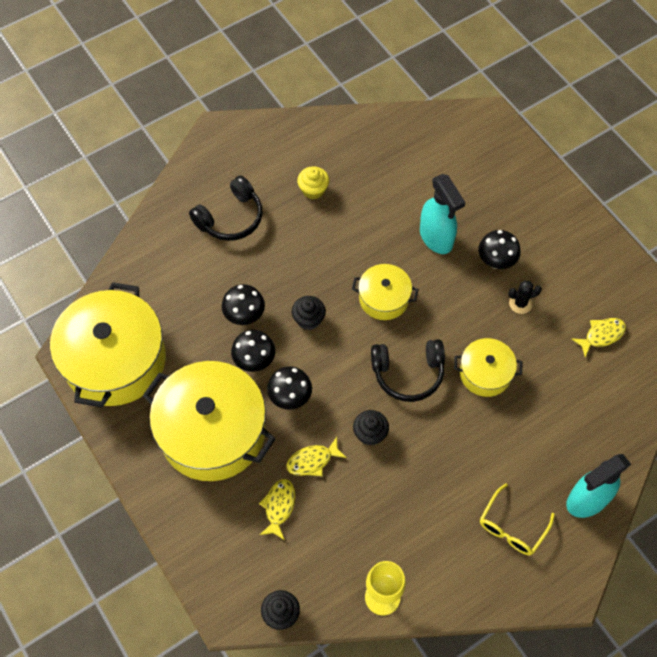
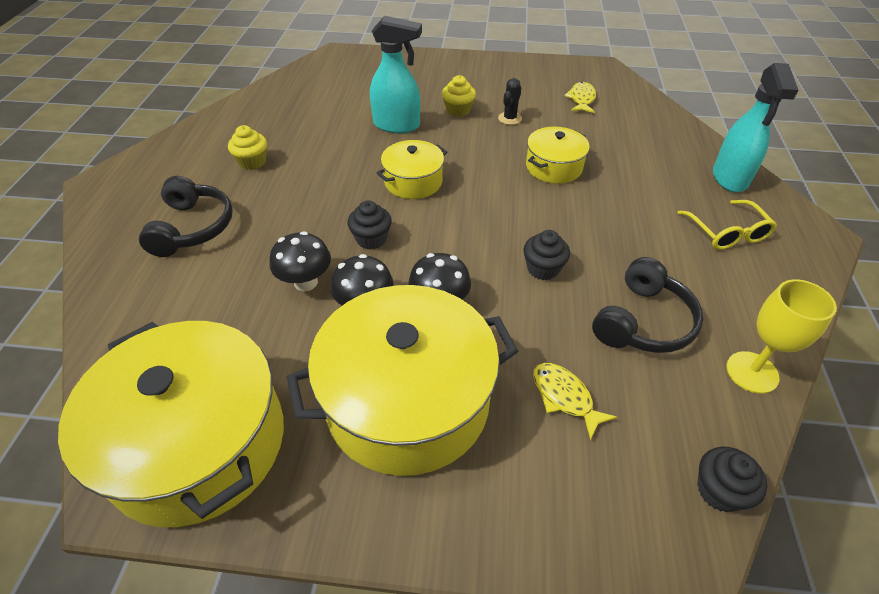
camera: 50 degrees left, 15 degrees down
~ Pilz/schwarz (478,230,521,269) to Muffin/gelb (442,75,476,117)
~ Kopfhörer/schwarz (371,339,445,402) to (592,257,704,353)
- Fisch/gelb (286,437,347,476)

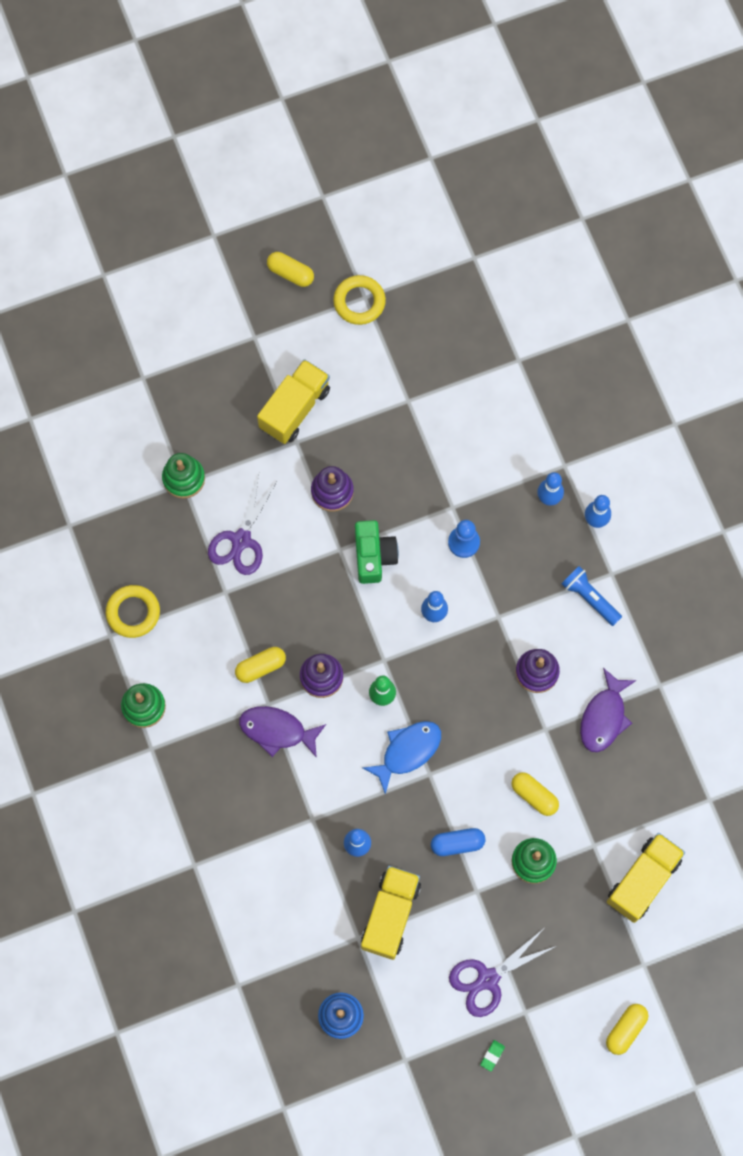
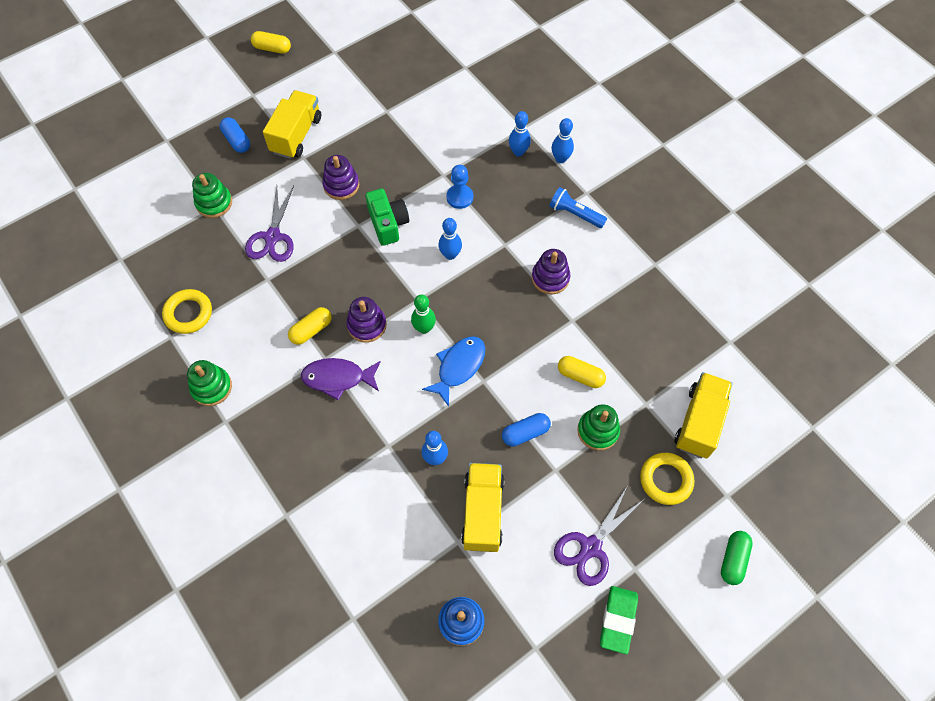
camera: 15 degrees left, 10 degrees down
~ Ring/gelb (333,275,386,325) to (640,453,695,505)
- Fisch/lila (580,668,636,752)
~ Kapsel/gelb (606,1004,648,1055) to Kapsel/grün (721,531,753,585)
~ Radiergummi/grün (480,1040,505,1072) = (600,586,638,654) x2.14
+ Kapsel/blau (220,117,250,153)

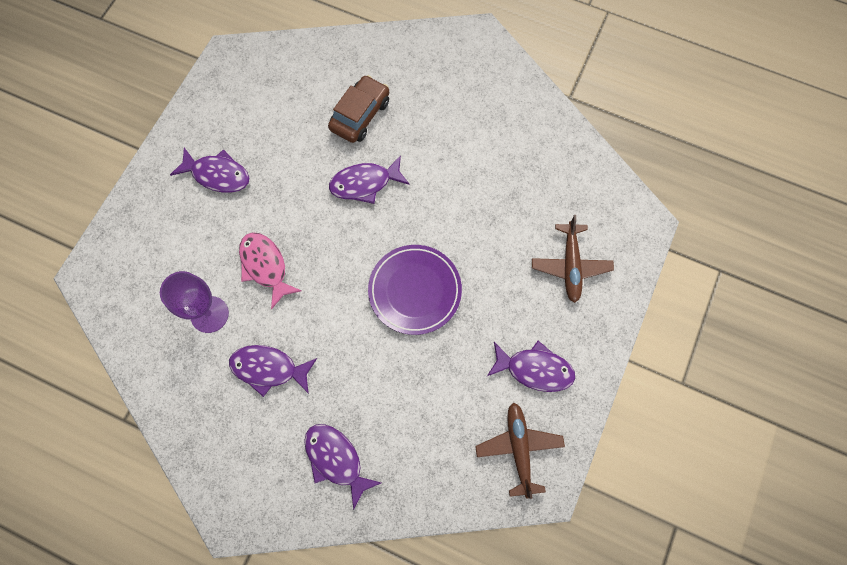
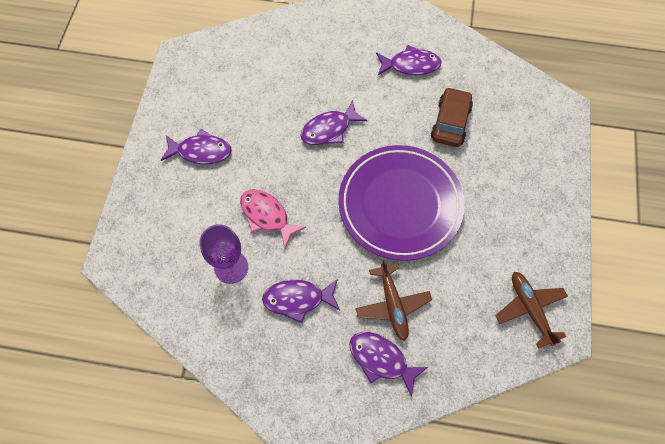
camera: 15 degrees left, 5 degrees down
~ Auto/braun (328,75,389,143) to (431,87,473,147)
~ Flugzeug/braun (532,215,614,303) to (356,259,432,341)
~ Teller/lila (368,245,462,335) = (338,145,465,261) x1.54
~ Fisch/lila (487,341,575,392) to (376,45,442,76)

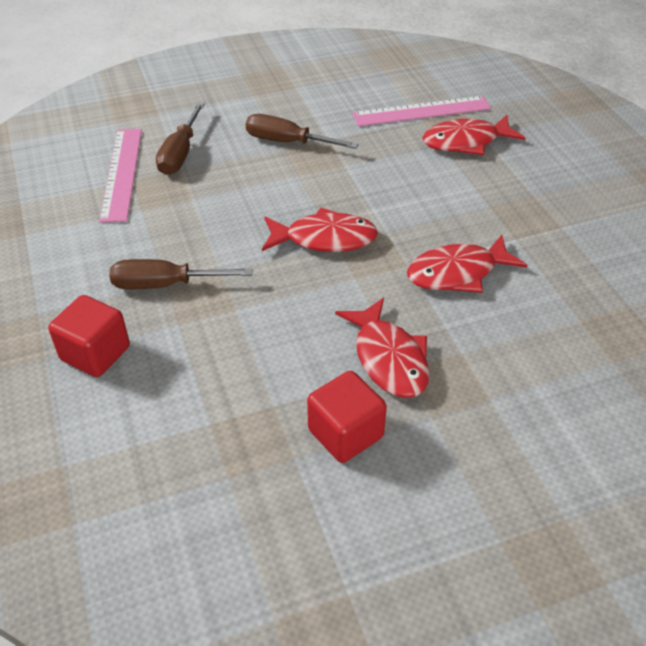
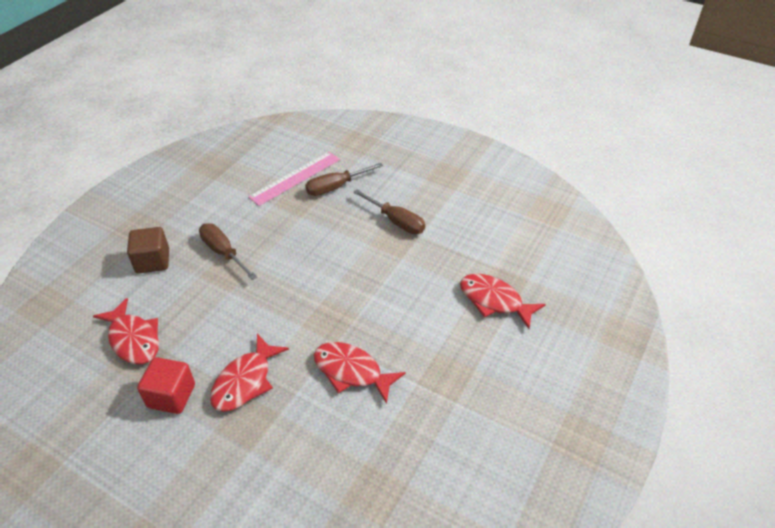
camera: 50 degrees right, 0 degrees up
- Lineal/rosa (352,96,491,126)
~ Schraubenzieher/braun (246,114,358,149) = (353,189,425,234) 150 degrees clockwise
~ Fisch/rot (262,208,378,252) to (93,298,159,364)
~ Kubus/rot (48,295,130,377) to Kubus/braun (127,227,169,273)

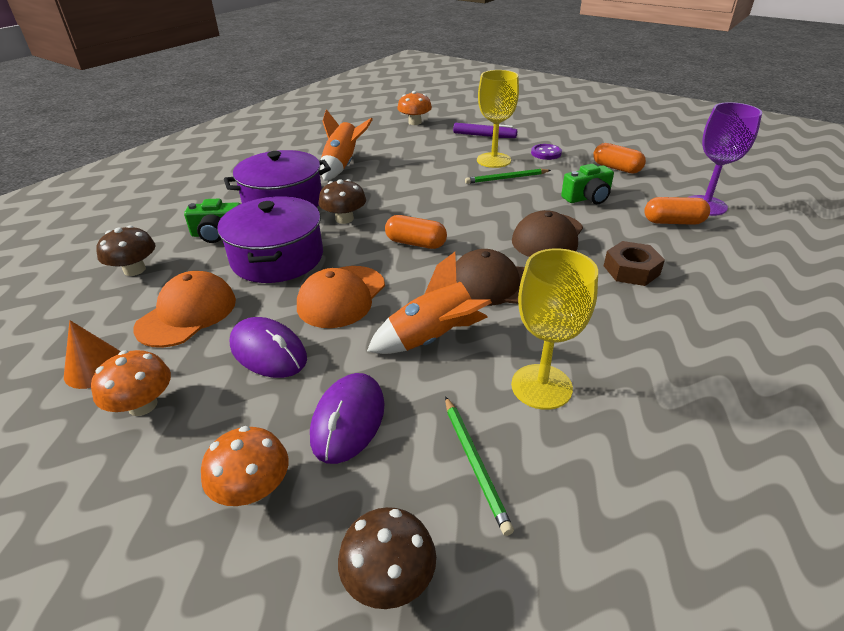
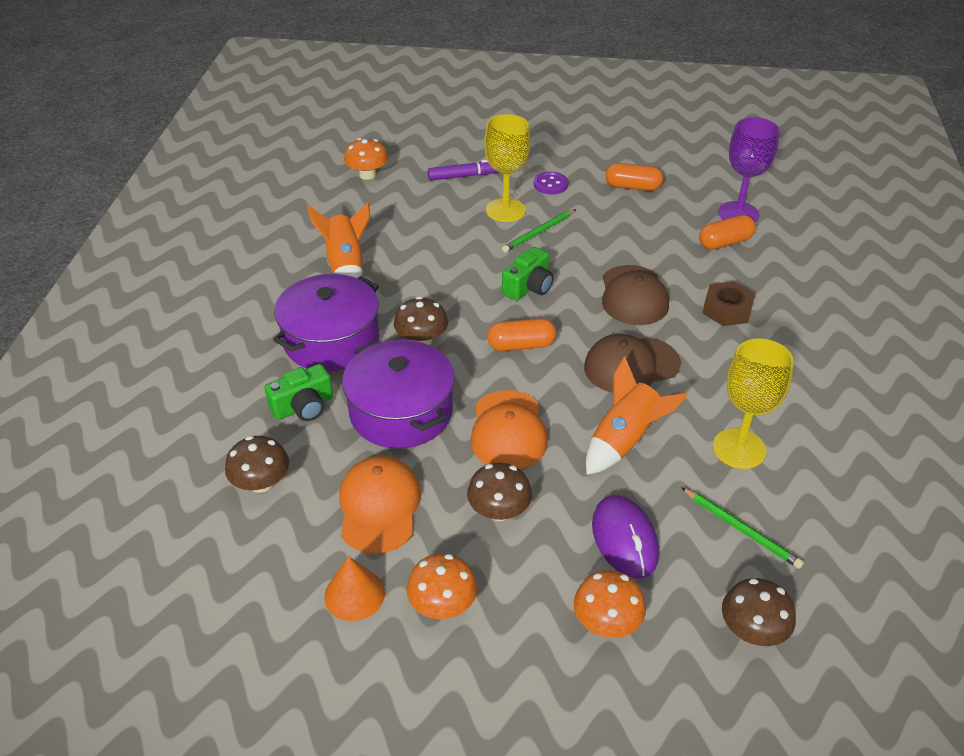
camera: 30 degrees left, 5 degrees up
~ Kamera/grün (561,164,614,204) to (502,247,554,301)
~ Computermaus/lila (230,317,307,378) to Pilz/braun (467,463,532,521)

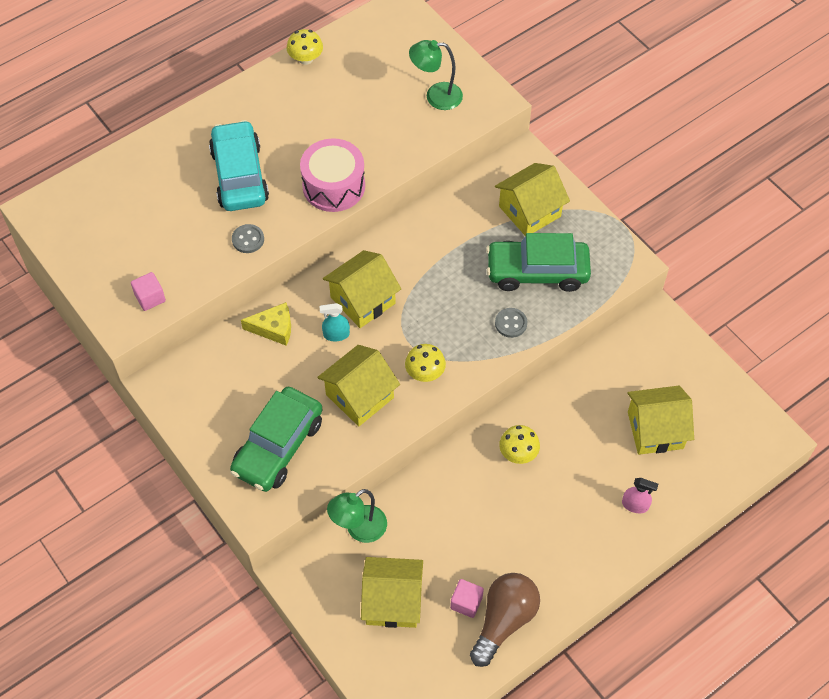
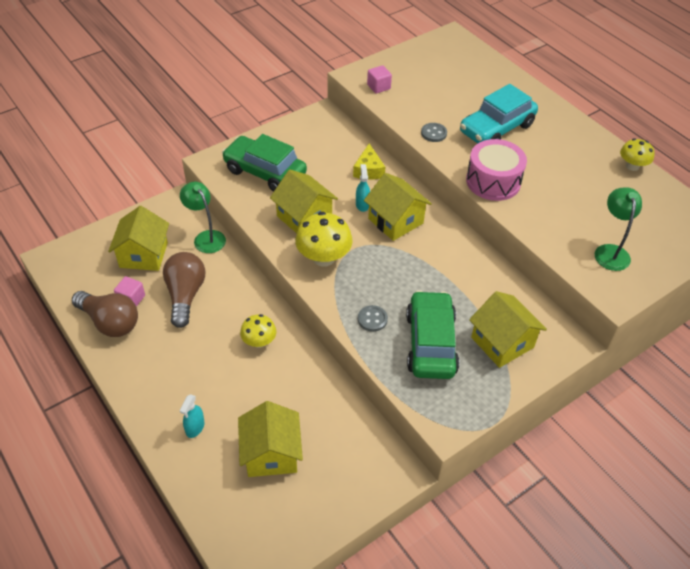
camera: 90 degrees right, 10 degrees down
~ Auto/türkis (209,120,269,211) = (460,84,538,144) 150 degrees clockwise
~ Pilz/gelb (405,344,446,382) = (295,212,353,267) x1.62
~ Sprühflasche/rosa (622,478,658,513) to Sprühflasche/türkis (180,394,205,438)
+ Glühbirne/braun (163,252,205,328)

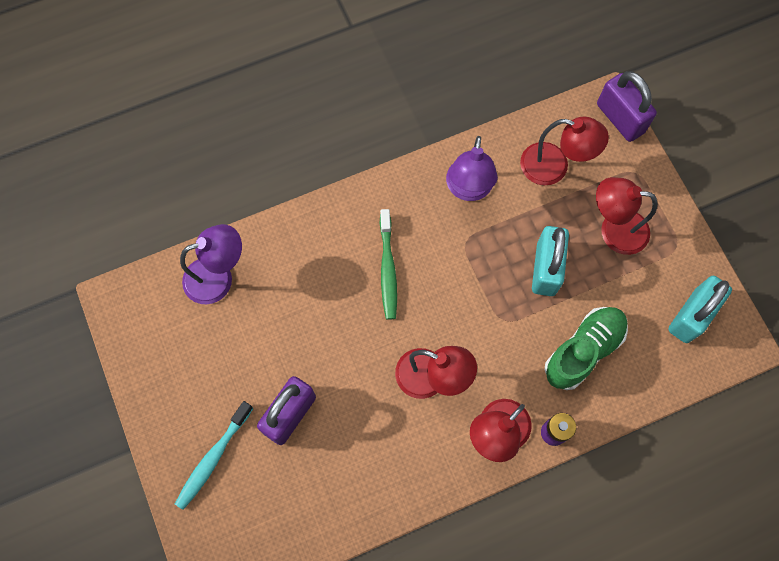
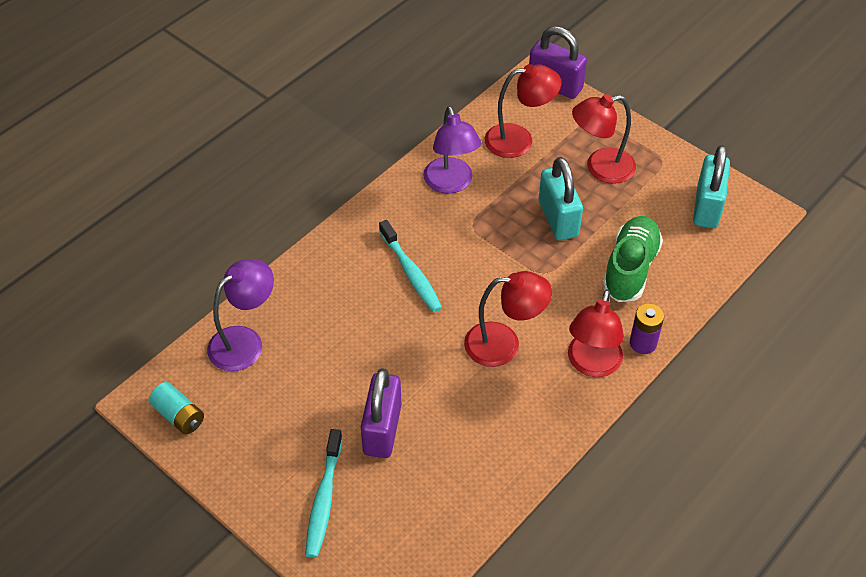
camera: 25 degrees left, 20 degrees down
~ Zahnbürste/grün (380,209,397,320) to Zahnbürste/türkis (379,220,442,312)
+ Batterie/türkis (149,382,204,435)

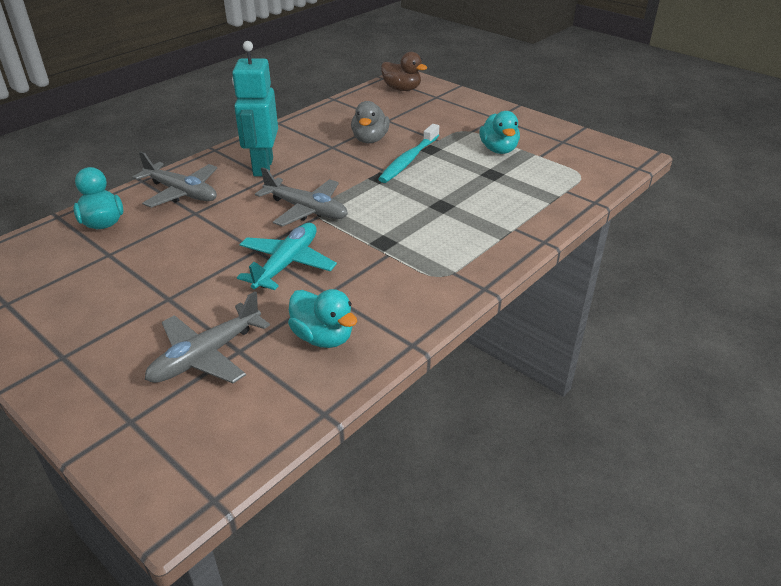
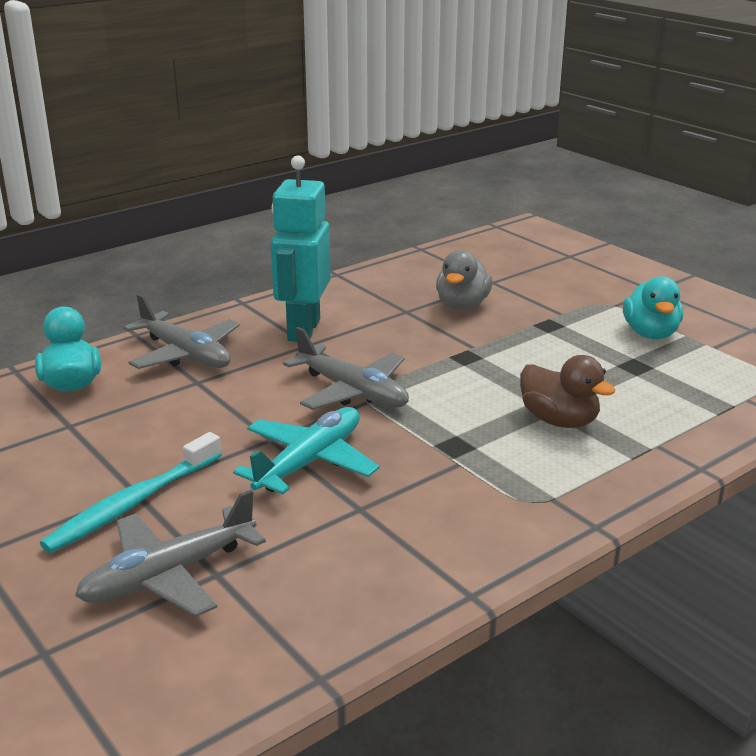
camera: 10 degrees right, 10 degrees down
~ Ente/braun (381,52,428,91) to (520,355,615,428)
~ Zahnbürste/türkis (378,124,439,183) to (40,432,222,553)
- Ente/türkis (288,289,357,348)

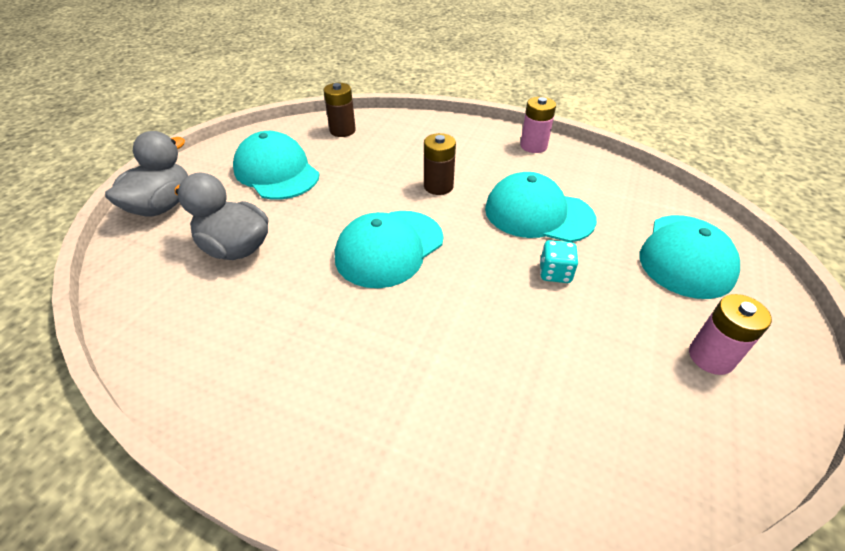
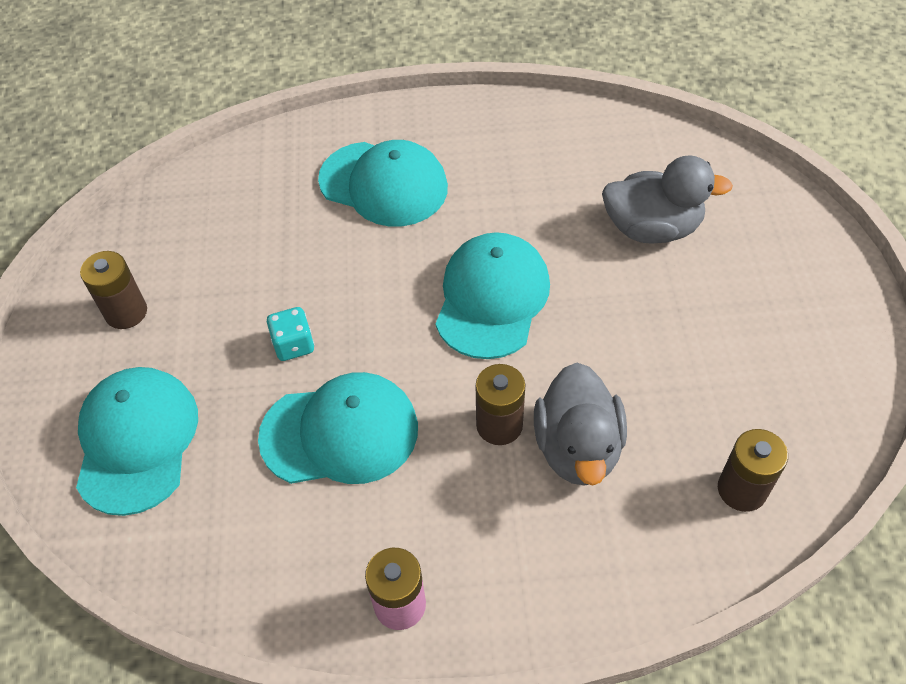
camera: 155 degrees right, 10 degrees up
~ Ente/grau (105,131,188,217) to (534,363,627,486)
~ Kappe/türkis (233,131,320,200) to (318,140,448,227)
~ Batterie/rosa (689,294,772,375) to Batterie/braun (80,251,147,329)

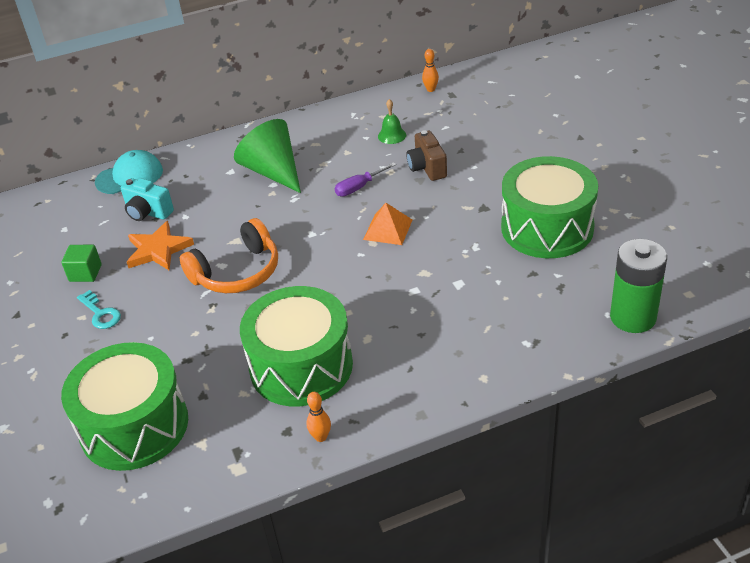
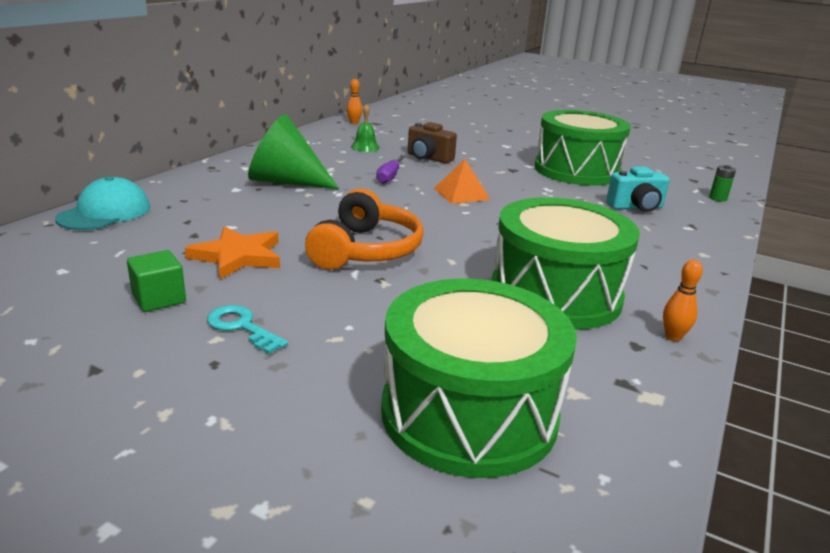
camera: 45 degrees left, 15 degrees down
~ Kamera/türkis (121,178,174,221) to (606,167,670,212)
~ Batterie/grün (610,239,667,333) = (709,165,736,202) x0.42
~ Schlüssel/türkis (77,290,121,329) = (207,305,288,354) 150 degrees counterclockwise

